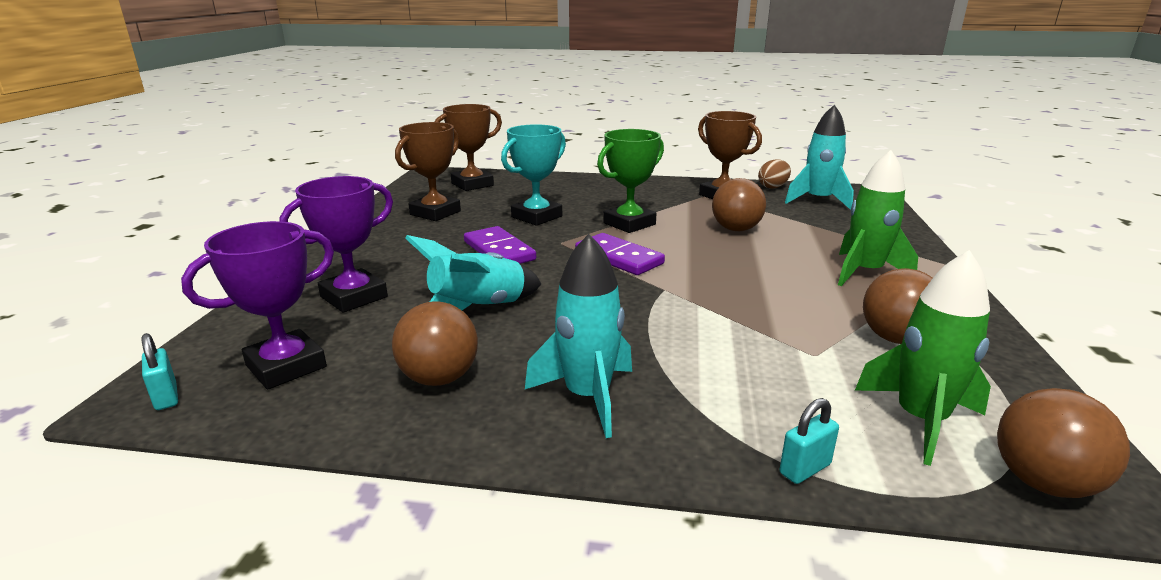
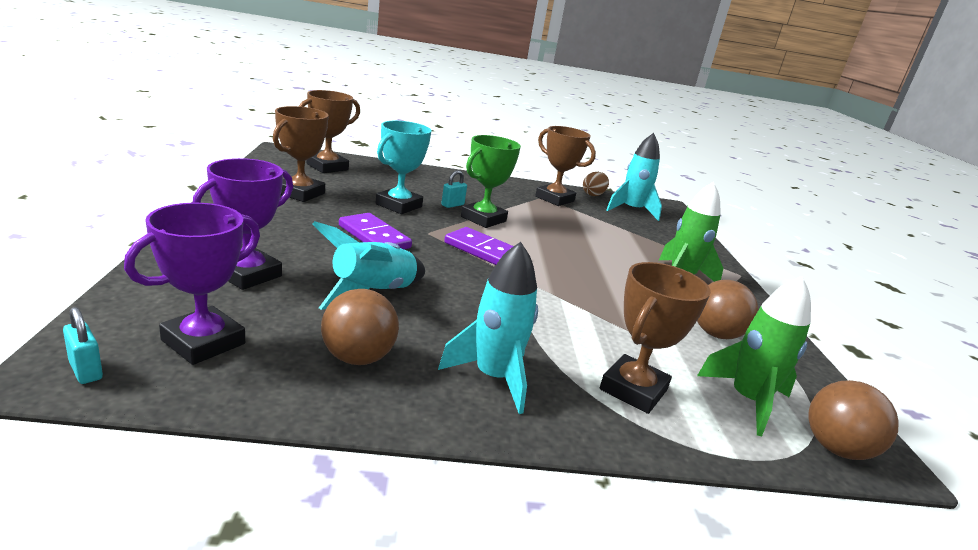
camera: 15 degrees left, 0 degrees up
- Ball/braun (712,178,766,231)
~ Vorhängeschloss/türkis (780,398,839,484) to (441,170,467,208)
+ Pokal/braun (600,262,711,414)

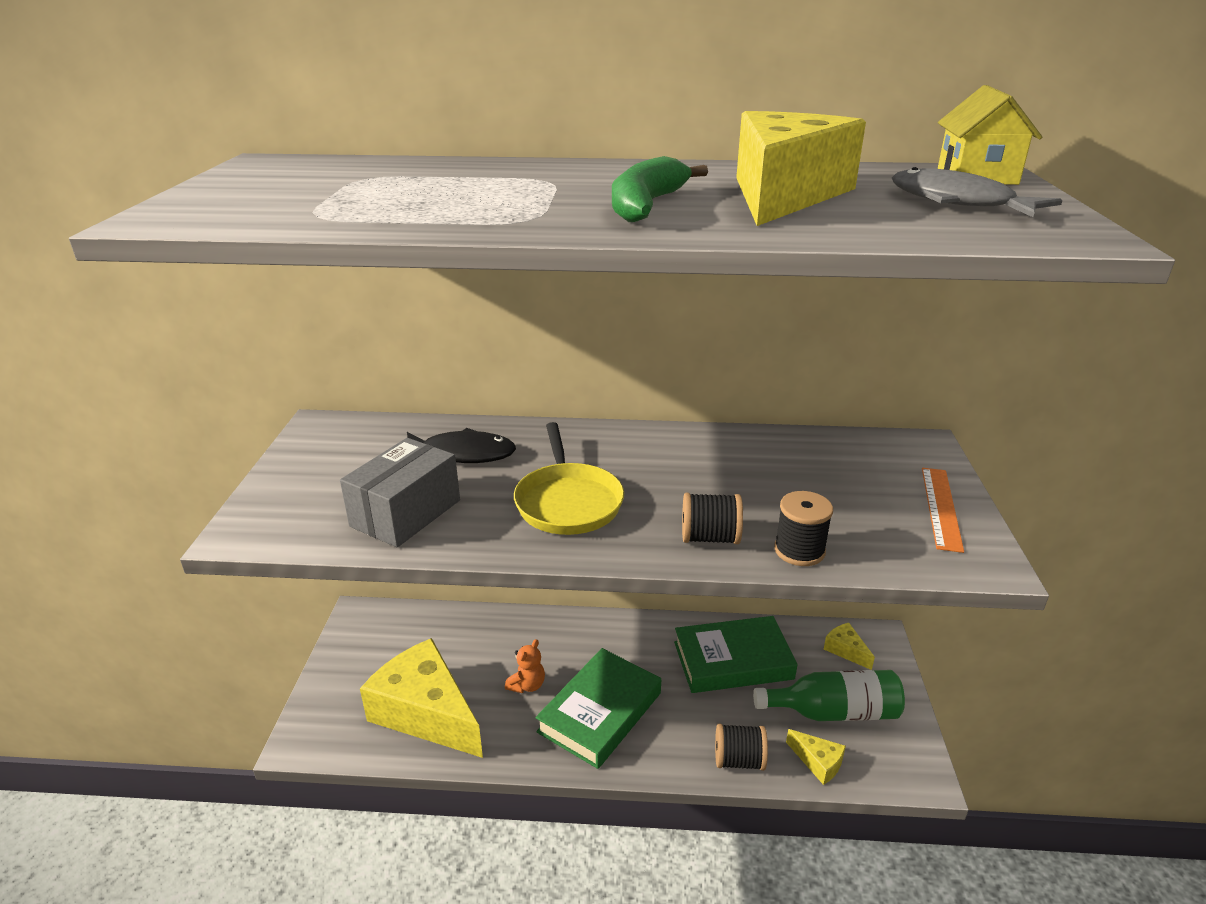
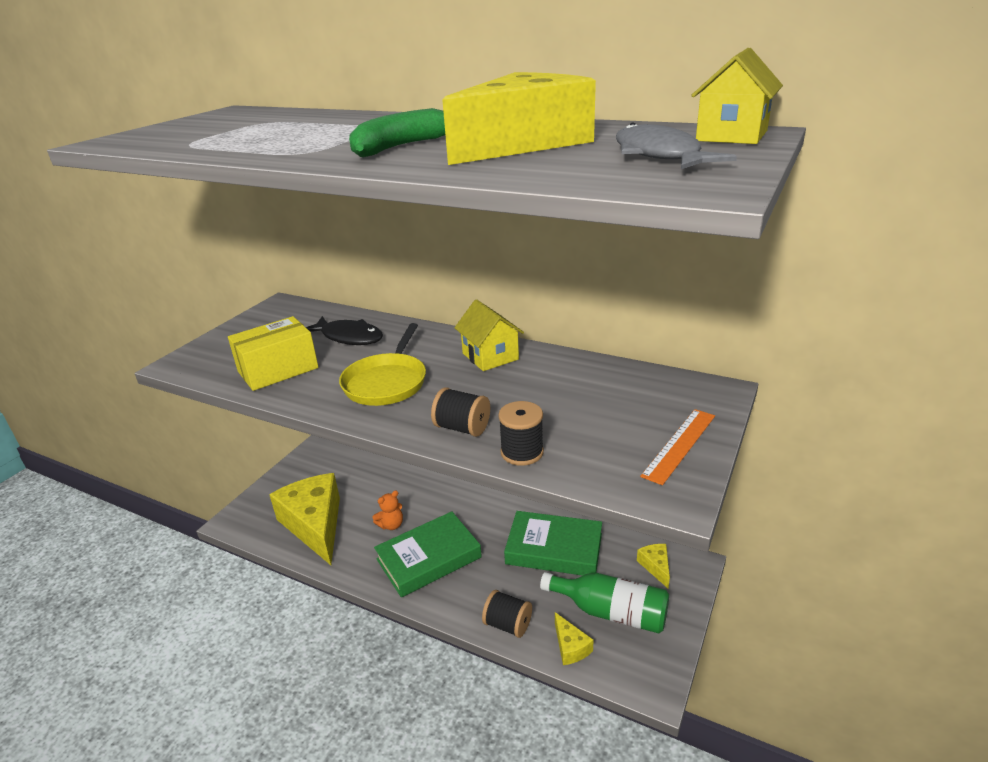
camera: 25 degrees right, 0 degrees up
~ Schachtel/grau (340,438,460,547) to Schachtel/gelb (228,316,319,391)
+ Haus/gelb (454,299,524,371)

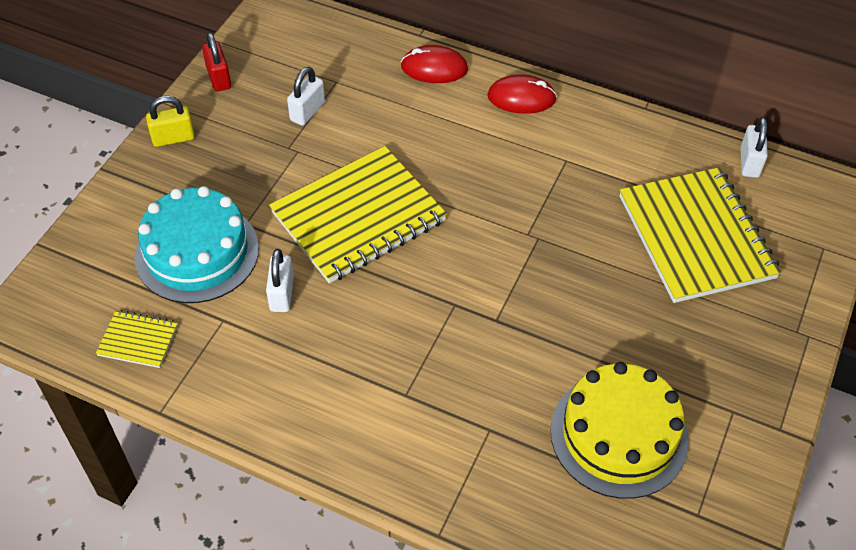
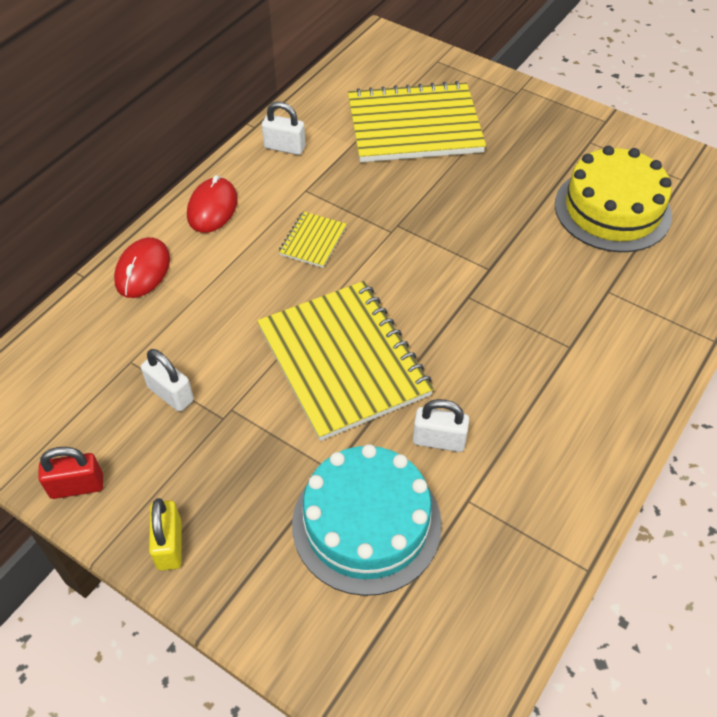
camera: 80 degrees left, 0 degrees up
~ Vorhängeschloss/weiß (741,117,768,178) to (262,102,305,155)
~ Notizbuch/gelb (96,310,178,368) to (279,211,347,268)

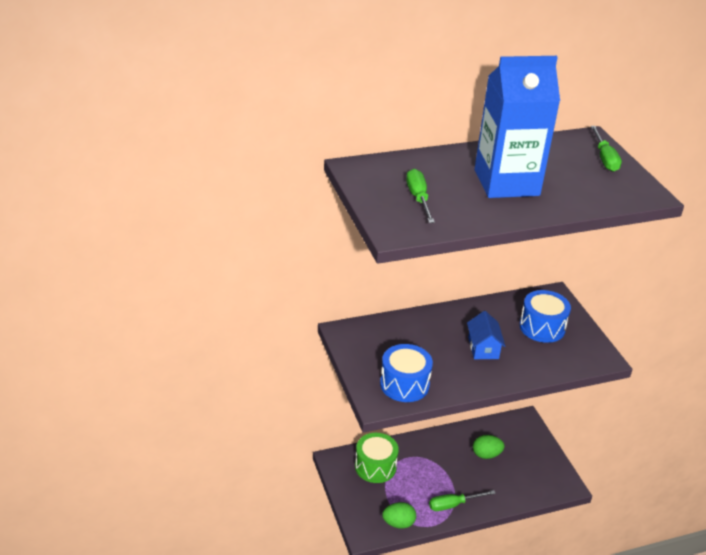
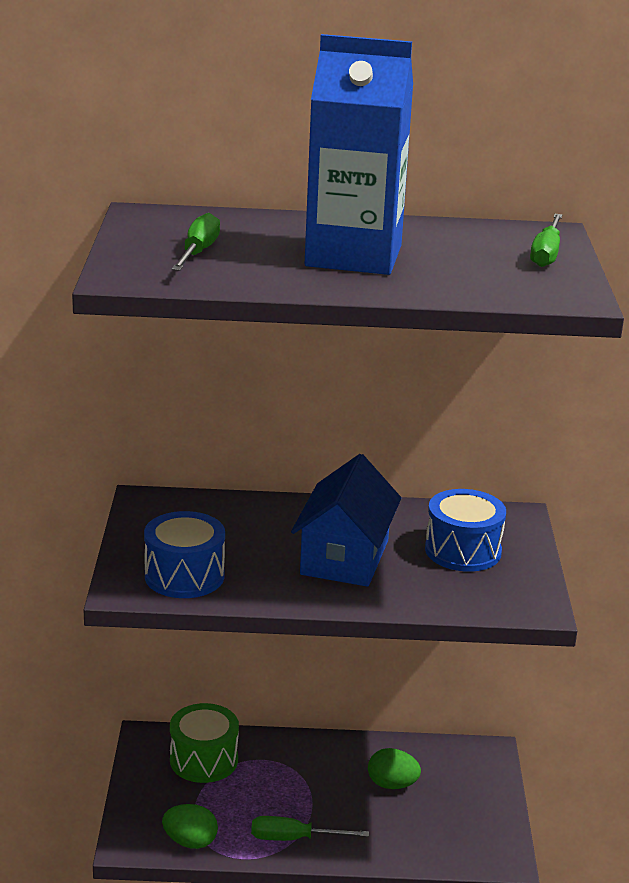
camera: 20 degrees right, 10 degrees down
~ Haus/blau (467,311,506,359) = (291,454,401,587) x1.67

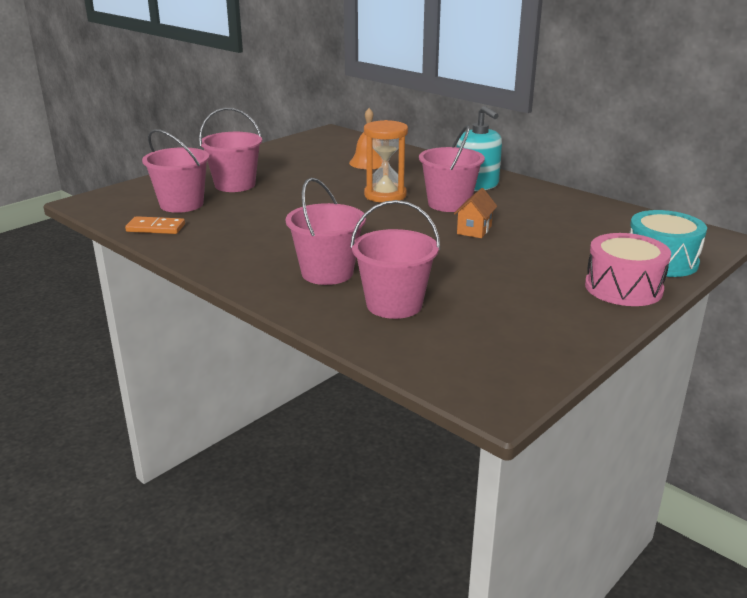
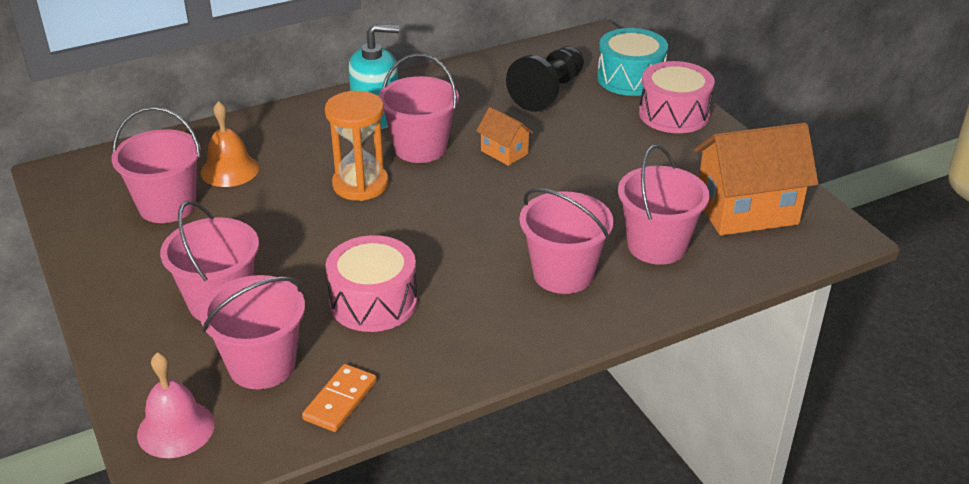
camera: 70 degrees left, 10 degrees up
+ Bauer/schwarz (506,46,584,112)
+ Eimer/rosa (111,107,201,223)
+ Haus/orange (694,123,819,236)
+ Trommel/rosa (326,235,418,332)
+ Glocke/rosa (137,352,215,458)

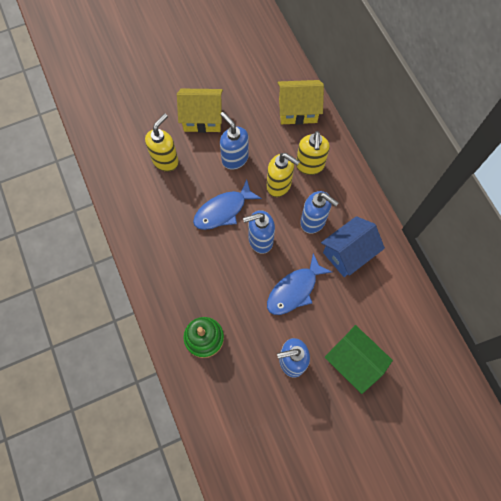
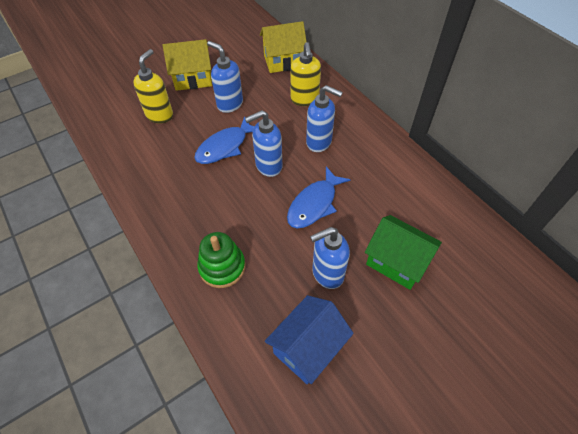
camera: 10 degrees left, 15 degrees down
- Seifenspender/gelb (267,153,300,197)
~ Haus/blau (321,216,385,277) to (265,295,354,385)

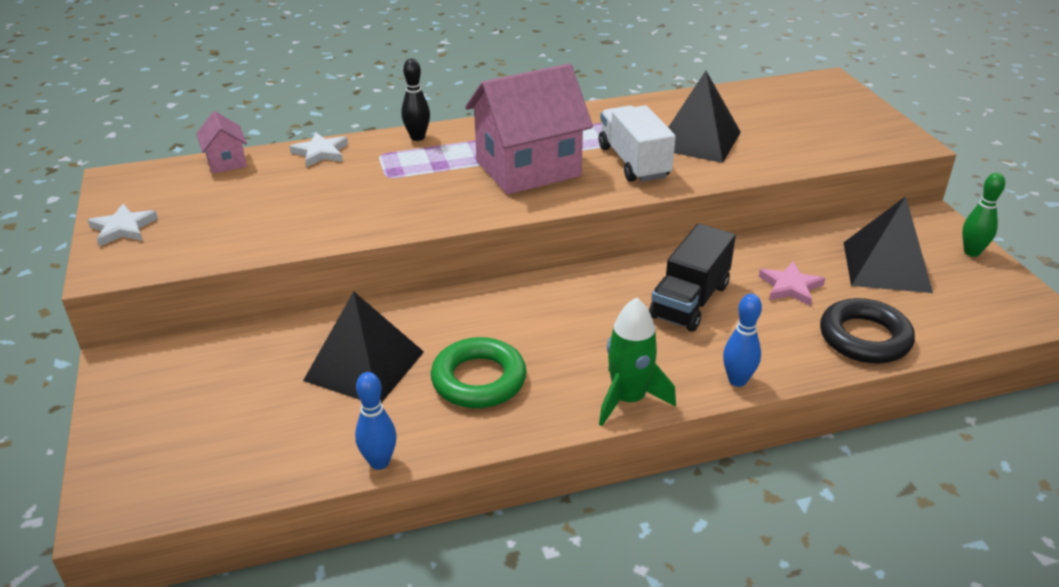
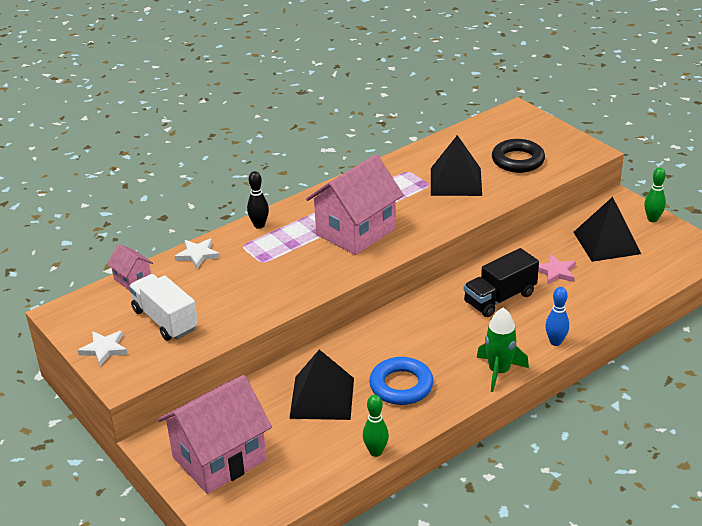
camera: 20 degrees left, 0 degrees up
~ Lastwagen/weiß (599,105,676,182) to (129,274,198,341)
~ Lastwagen/schwarz (649,223,736,332) = (464,248,539,317) 45 degrees clockwise
~ Ring/schwarz (820,298,915,364) to (492,139,545,173)
~ Ring/grün (431,337,527,408) to Ring/blau (369,357,434,405)
~ Bowlingkegel/blau (355,372,397,470) to Bowlingkegel/grün (363,395,389,457)
+ Haus/rosa (158,375,272,494)

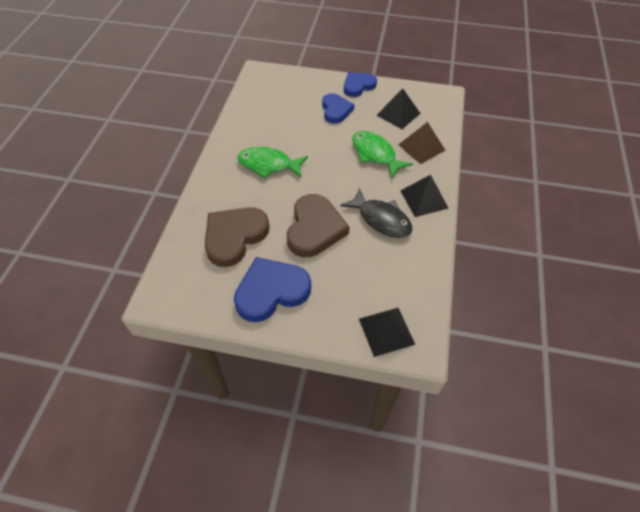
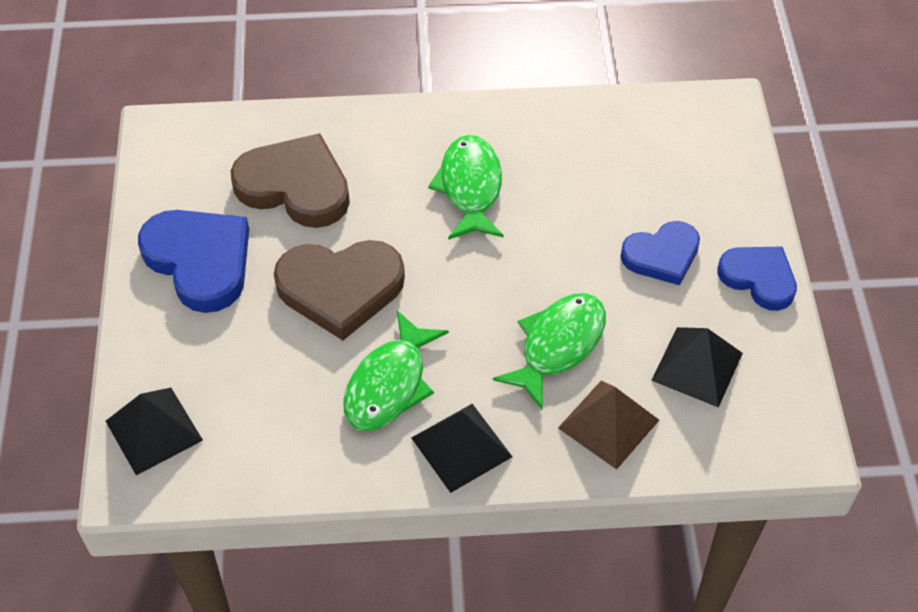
camera: 75 degrees right, 0 degrees up
~ Fisch/schwarz (340,188,413,238) to Fisch/grün (343,310,449,431)

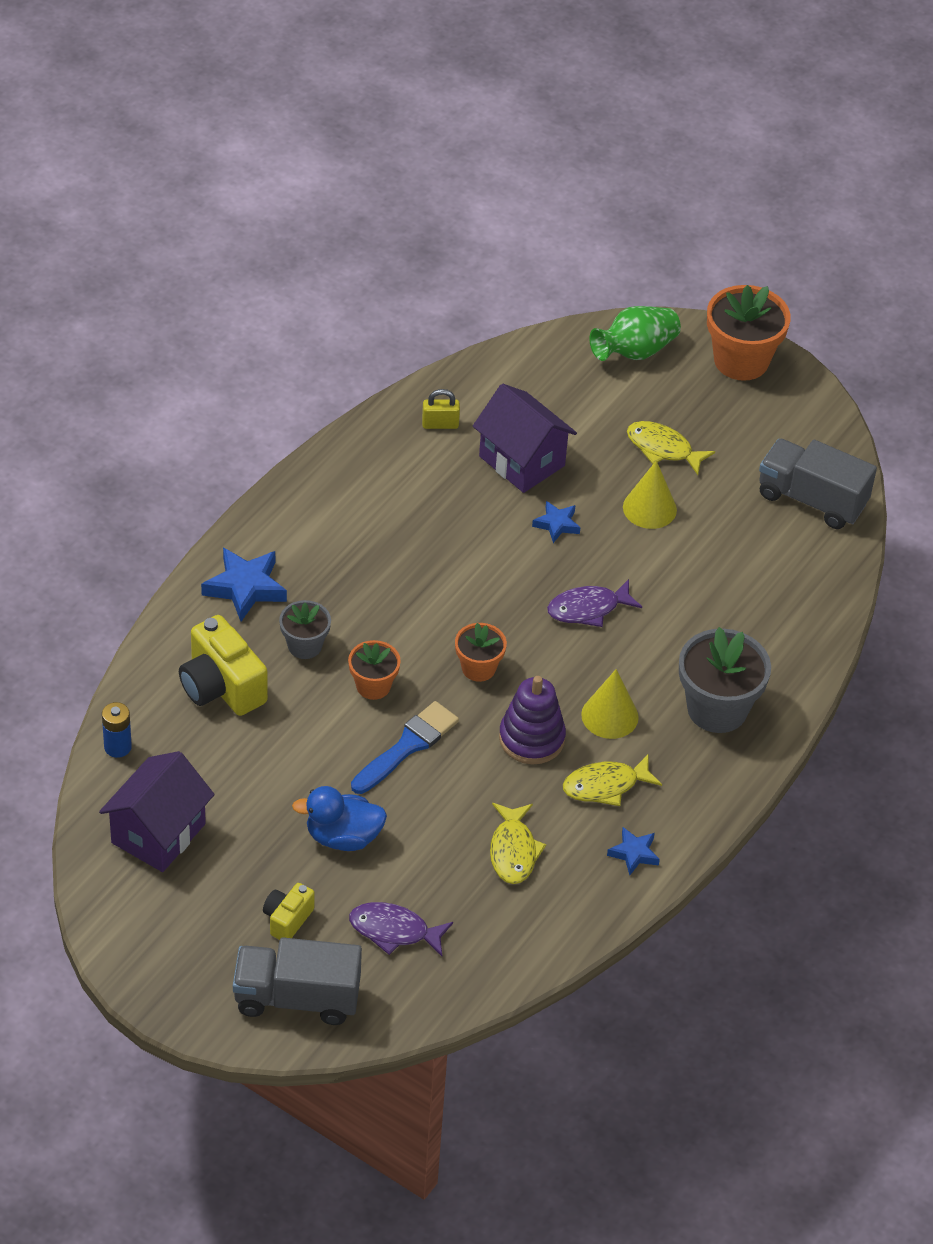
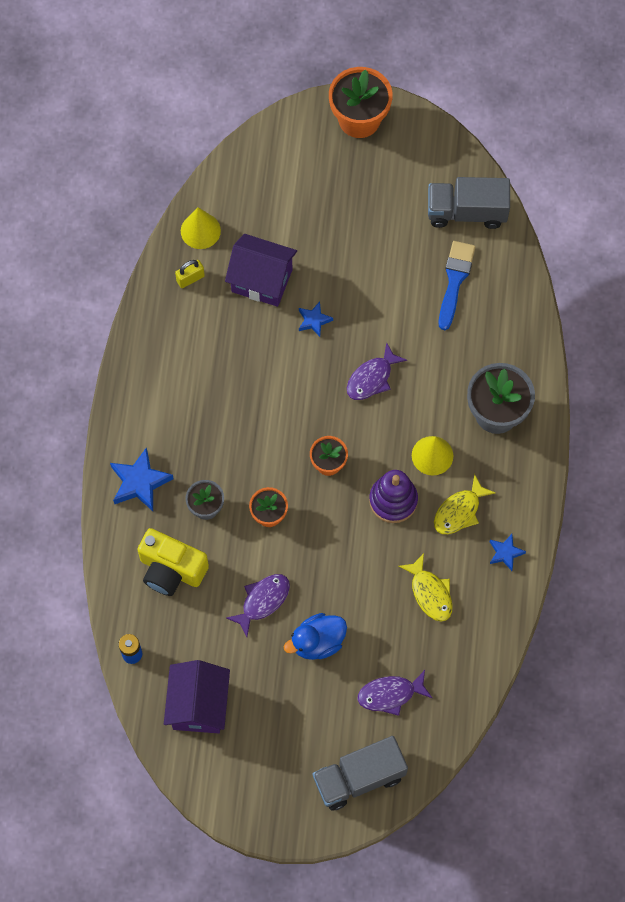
camera: 25 degrees left, 20 degrees up
- Vase/grün (589,306,681,361)
- Fisch/gelb (627,421,715,475)
~ Kegel/gelb (623,460,677,529) to (181,207,221,249)
~ Pinsel/blau (351,701,459,794) to (439,241,475,330)
- Kamera/gelb (263,883,315,940)
+ Fisch/lila (226,574,290,637)

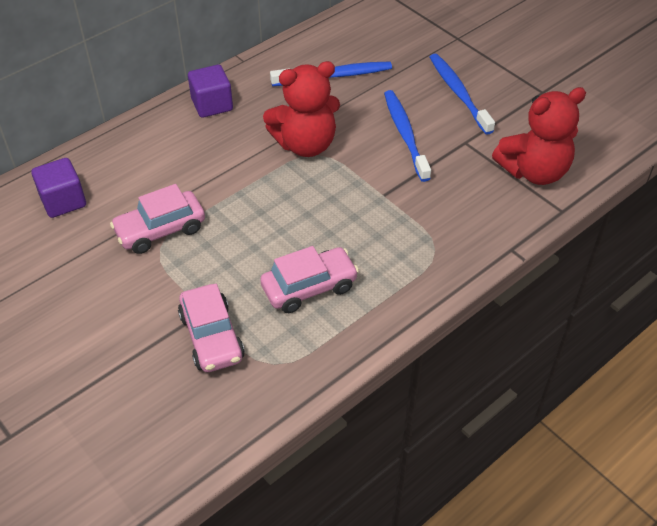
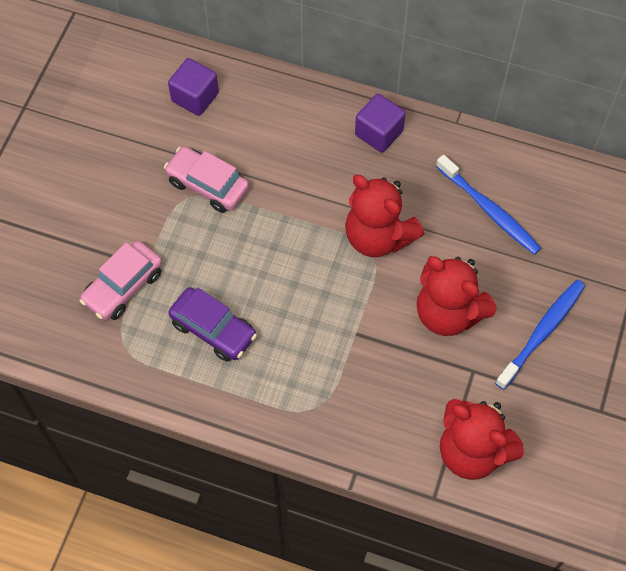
camera: 60 degrees right, 15 degrees up
~ Zahnbürste/blau (384,90,431,182) to Teddybär/rot (416,256,497,336)
~ Auto/rosa (260,246,359,313) to Auto/lila (168,287,257,362)

